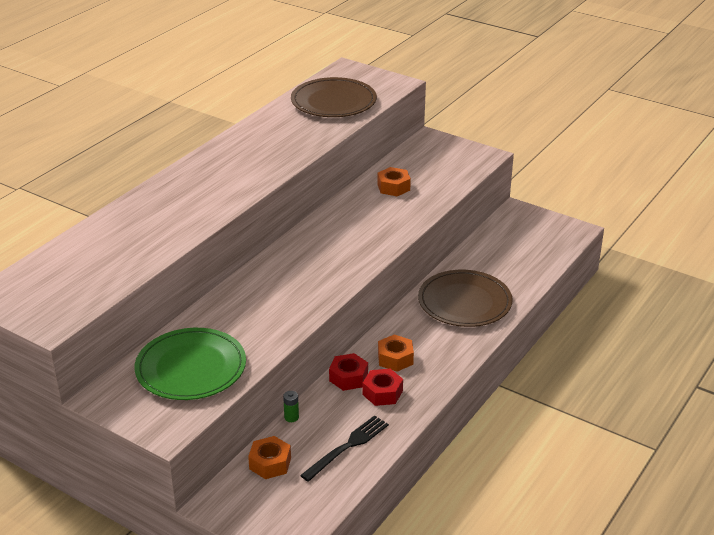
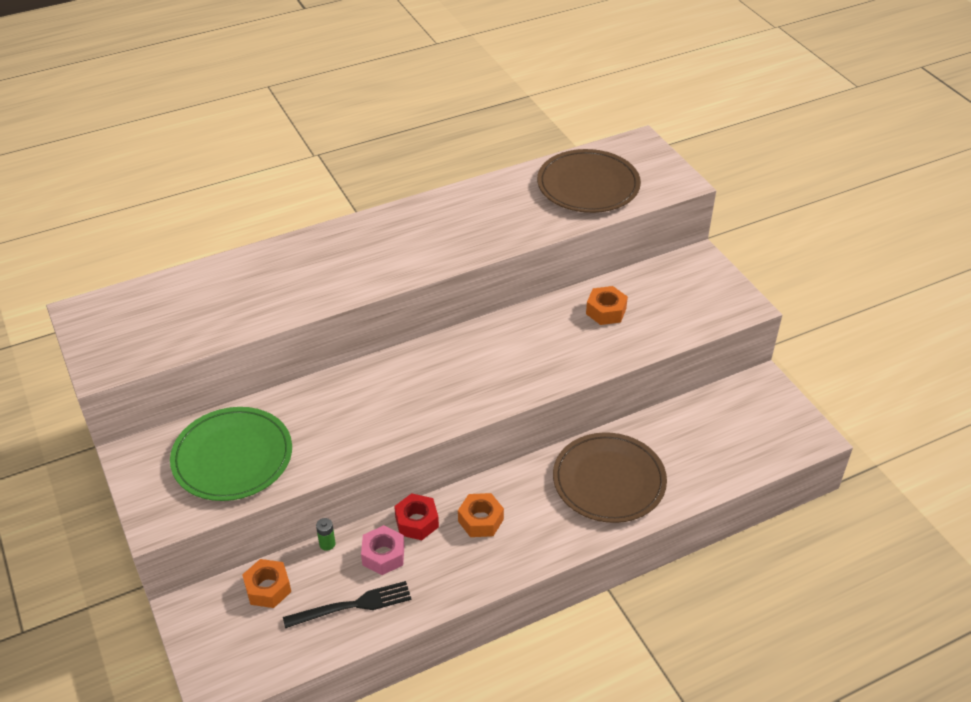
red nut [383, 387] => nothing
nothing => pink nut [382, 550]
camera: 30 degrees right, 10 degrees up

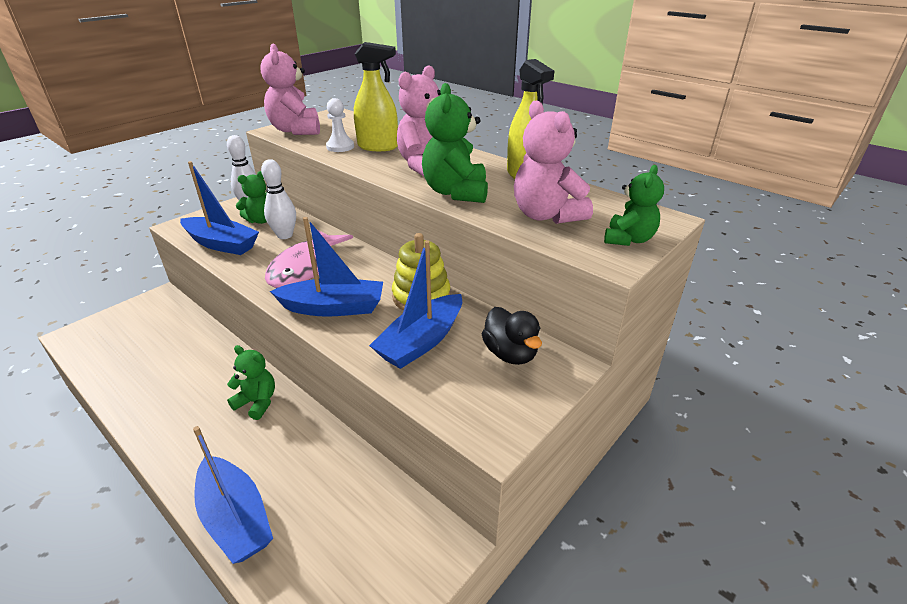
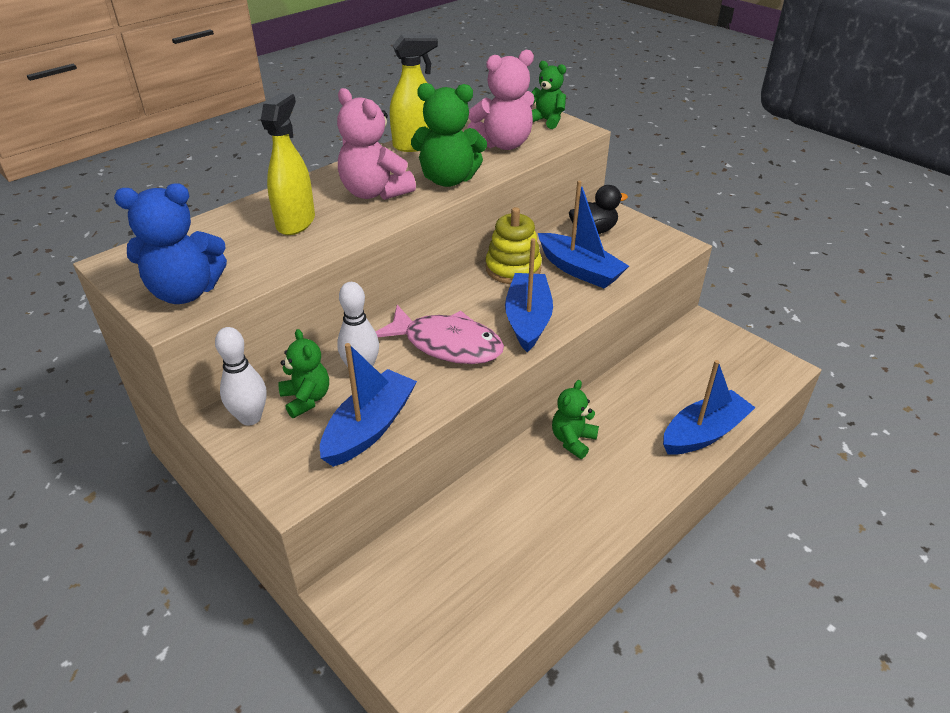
white pawn [340, 125] => nothing
pink teddy bear [290, 89] => blue teddy bear [170, 243]
camera: 85 degrees left, 5 degrees up

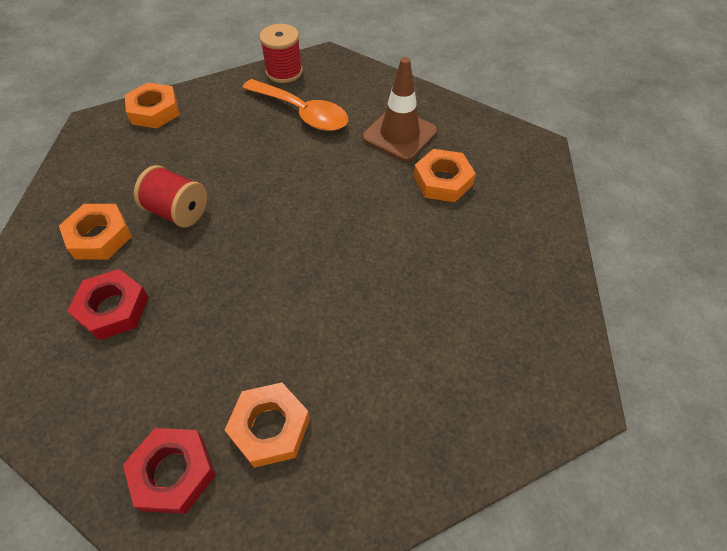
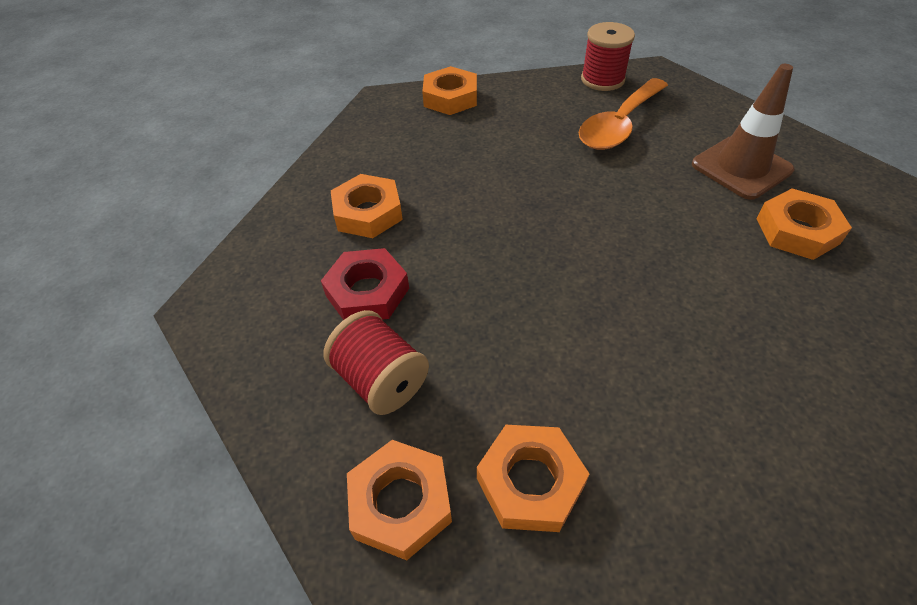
red spool [170, 196] => red spool [376, 362], move
red nut [169, 471] => orange nut [399, 500]
orange spoon [295, 105] => orange spoon [623, 114], 75 degrees clockwise
camera: 20 degrees right, 5 degrees down

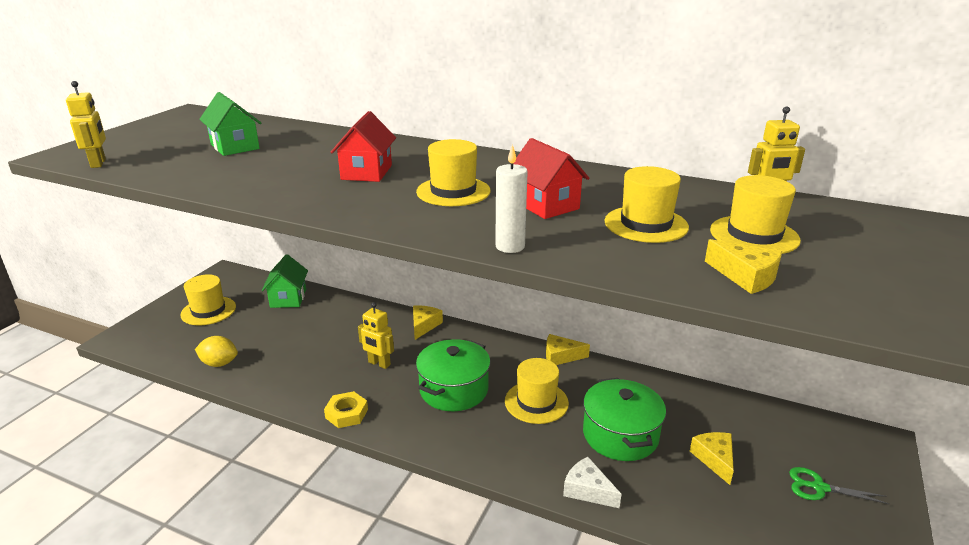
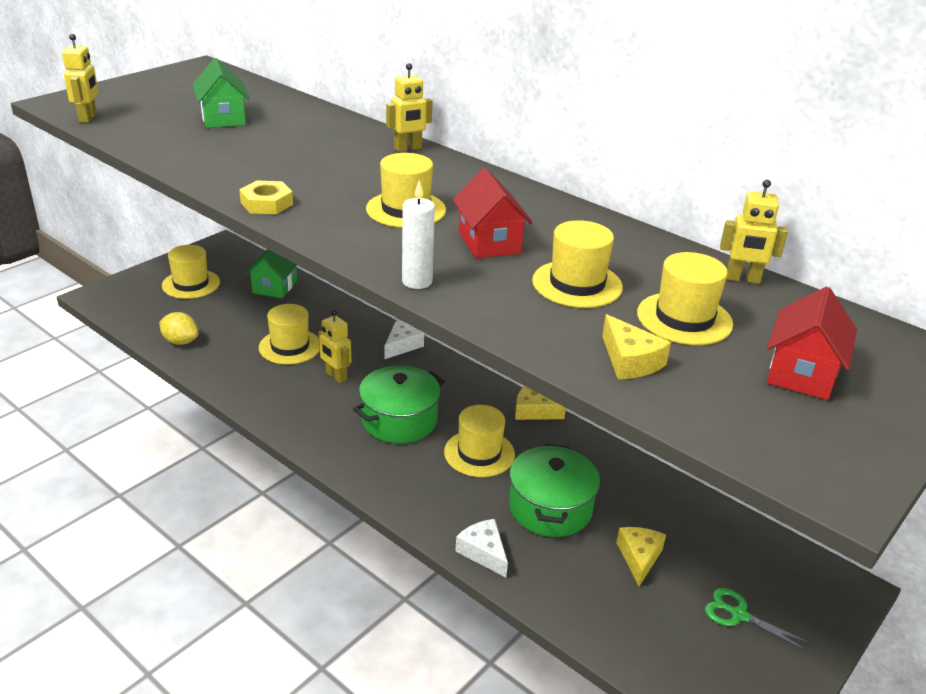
nothing => yellow hat [289, 334]
nothing => yellow robot [409, 107]
yellow nut [346, 409] => yellow nut [266, 197], move
red house [363, 146] => red house [812, 343], move
yellow cheese [428, 322] => white cheese [404, 340]
camera: 15 degrees right, 5 degrees up

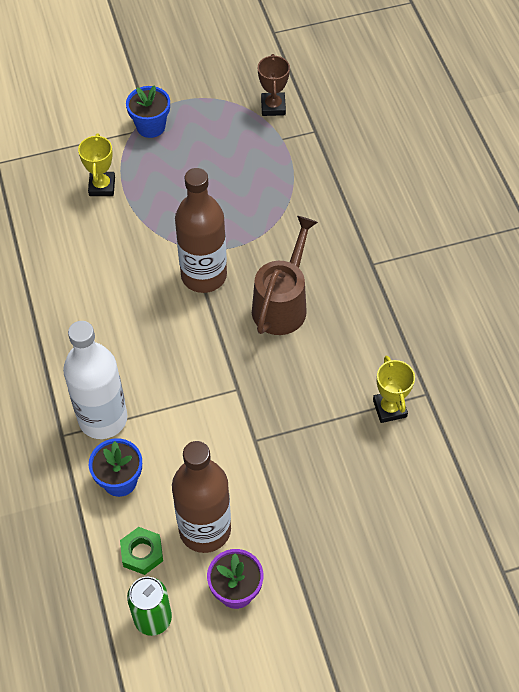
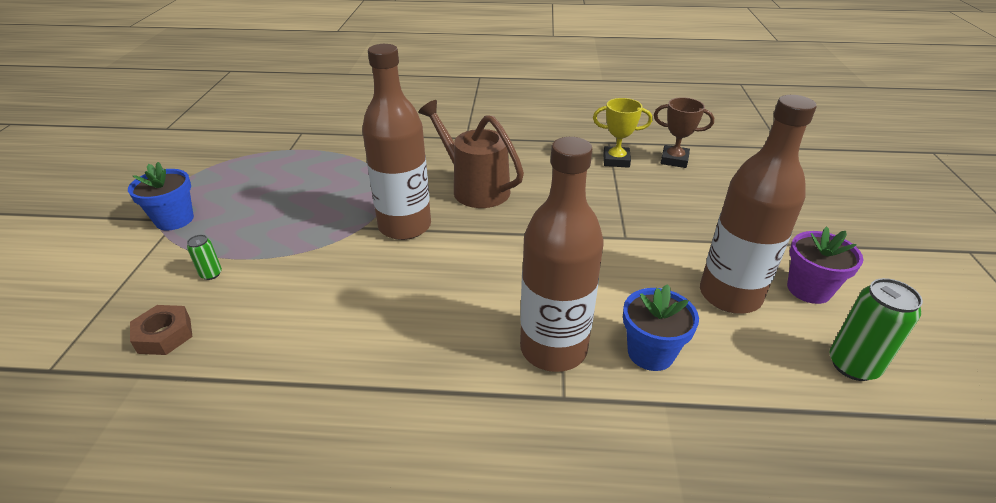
green nut [141, 551] => nothing
nothing => brown nut [161, 330]
brown trophy [274, 85] => brown trophy [684, 132], move
yellow trophy [96, 164] => green can [204, 257]
white bottle [95, 380] => brown bottle [562, 254]
camera: 70 degrees left, 20 degrees down

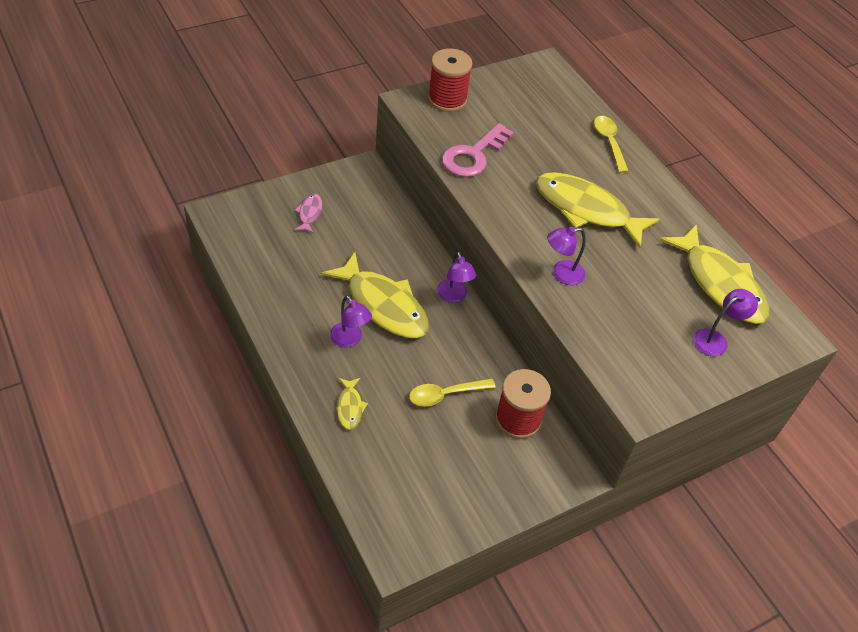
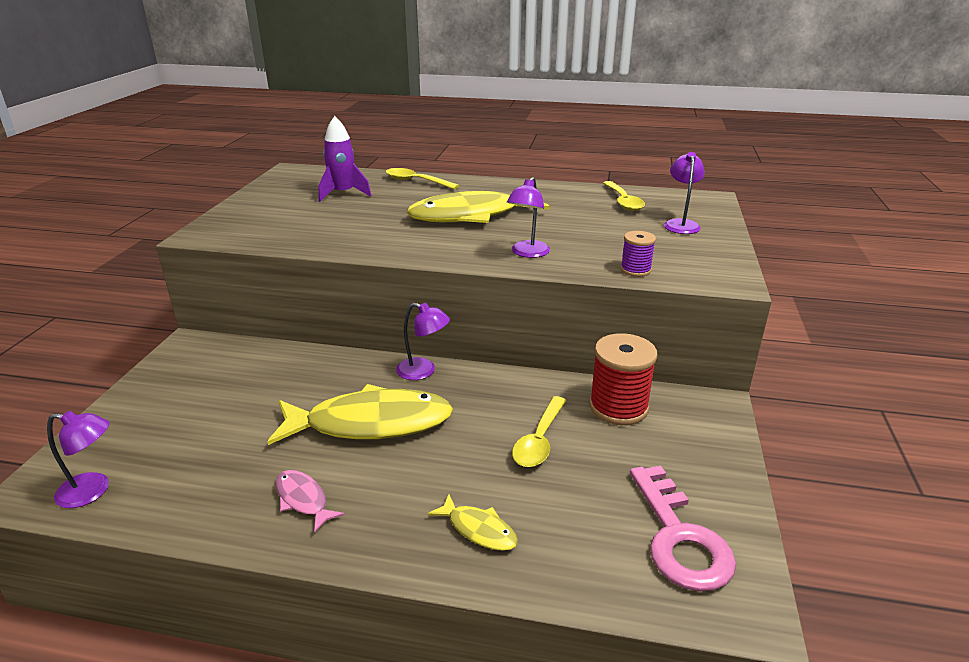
red spool [450, 80] => nothing
nothing => purple rocket [345, 159]
nothing => purple spool [638, 254]
pink fish [308, 214] => pink fish [310, 501], move
purple lamp [351, 322] => purple lamp [78, 459], move
pink key [478, 150] => pink key [683, 529], move
yellow fish [714, 274] => yellow spoon [624, 196]
camera: 45 degrees left, 20 degrees down

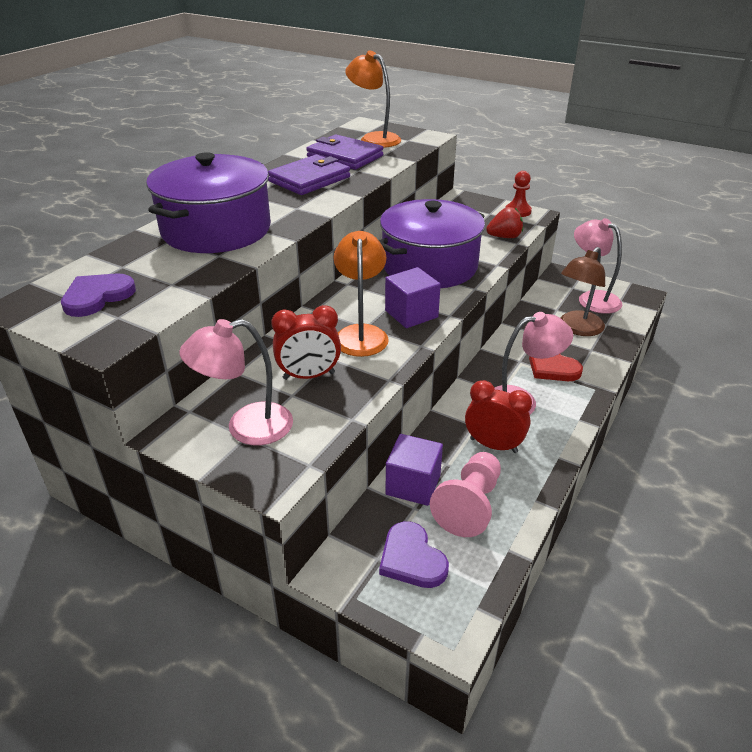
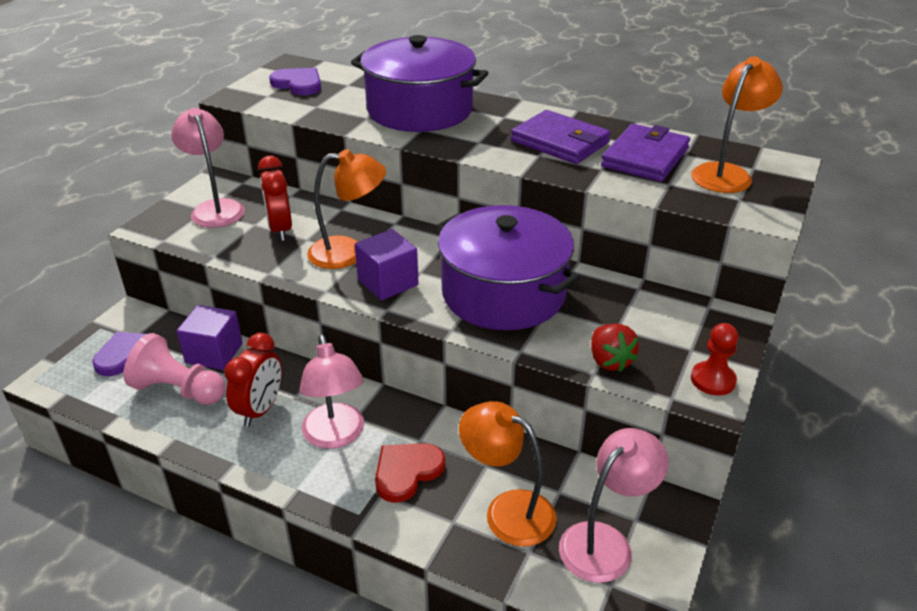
brown lamp [583, 291] => orange lamp [508, 474]
camera: 85 degrees right, 0 degrees up

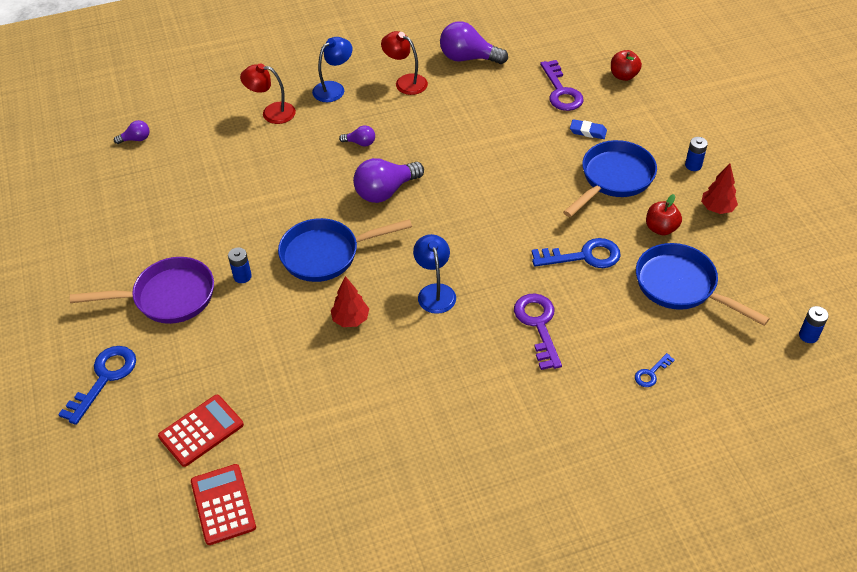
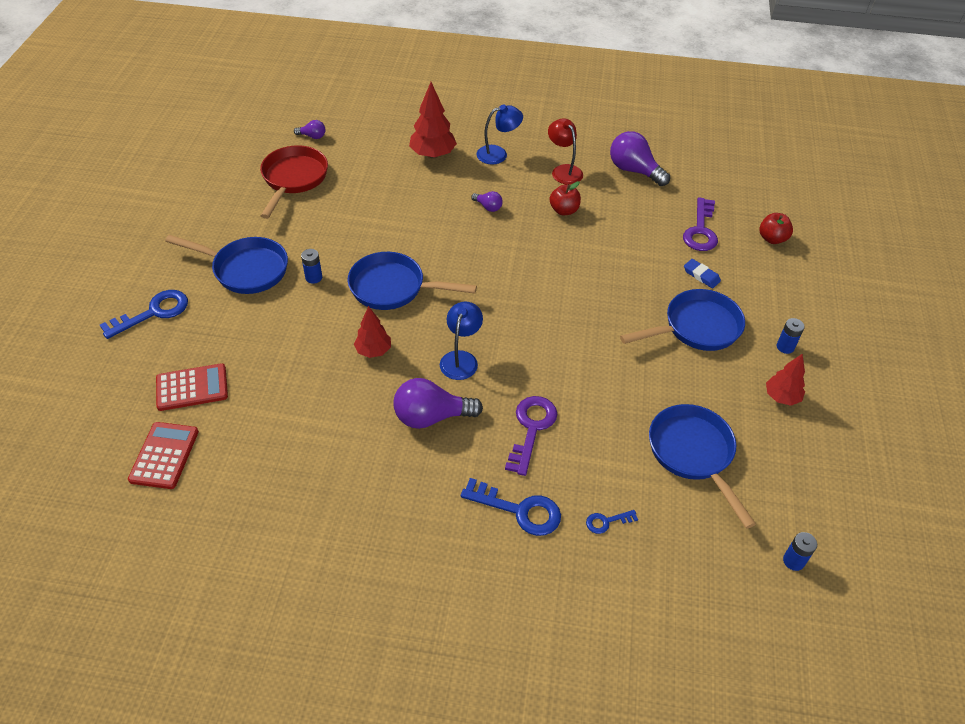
nothing => red pan [294, 182]
purple light bulb [388, 180] => purple light bulb [438, 403], move
blue key [576, 253] => blue key [511, 507], move
red apple [664, 215] => red apple [565, 198], move
red lamp [268, 93] => red tree [433, 120]
purple pan [142, 290] => blue pan [226, 264]
camera: 25 degrees right, 0 degrees up

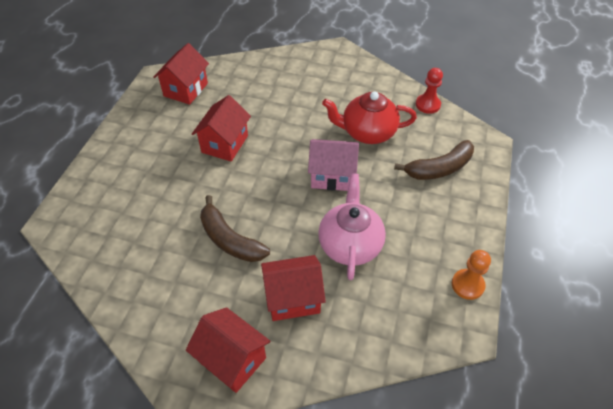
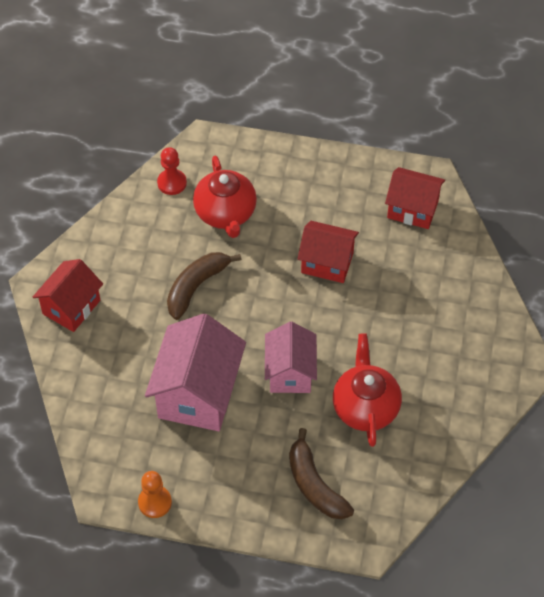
red house [293, 288] => nothing
nothing => red teapot [225, 197]
red pawn [429, 91] => red pawn [172, 171], move
pink teapot [352, 226] => pink house [195, 372]
camera: 85 degrees right, 5 degrees up

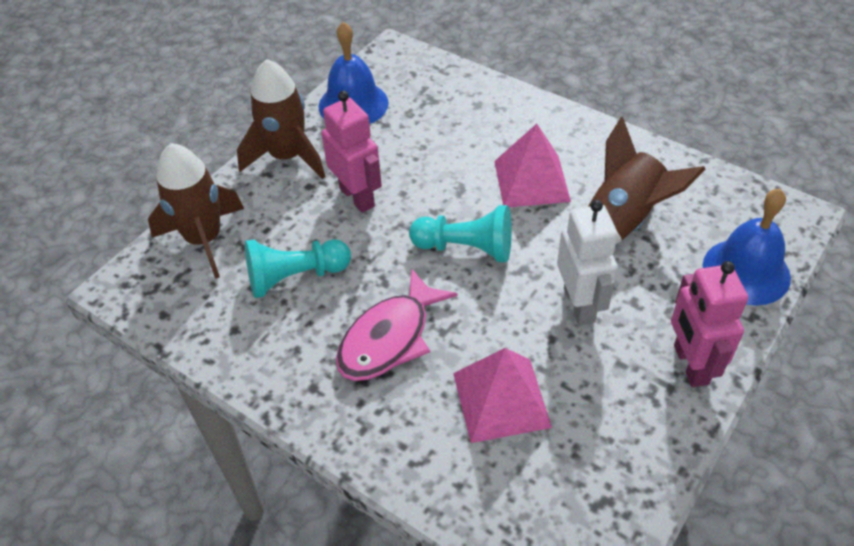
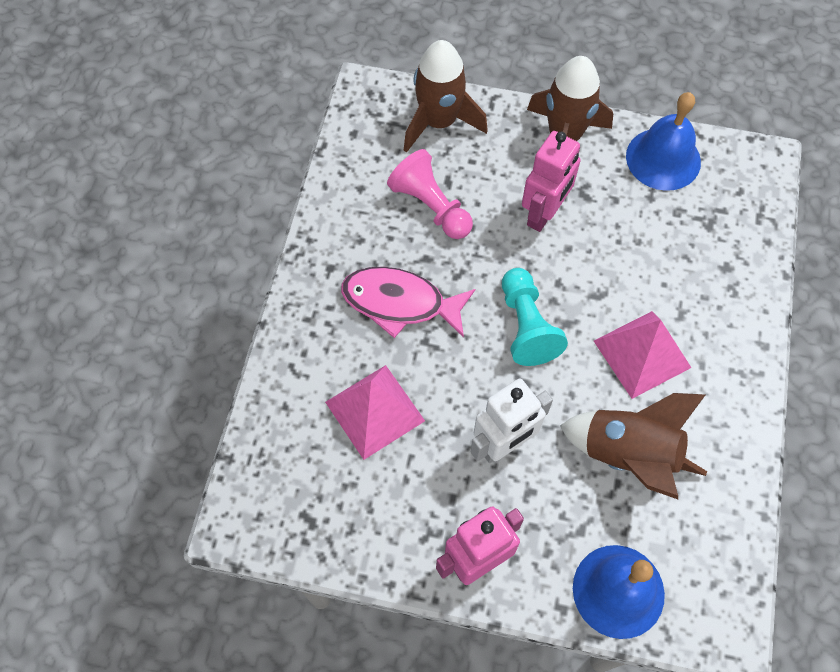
turquoise pawn [298, 268] => pink pawn [430, 194]
camera: 65 degrees right, 15 degrees up

